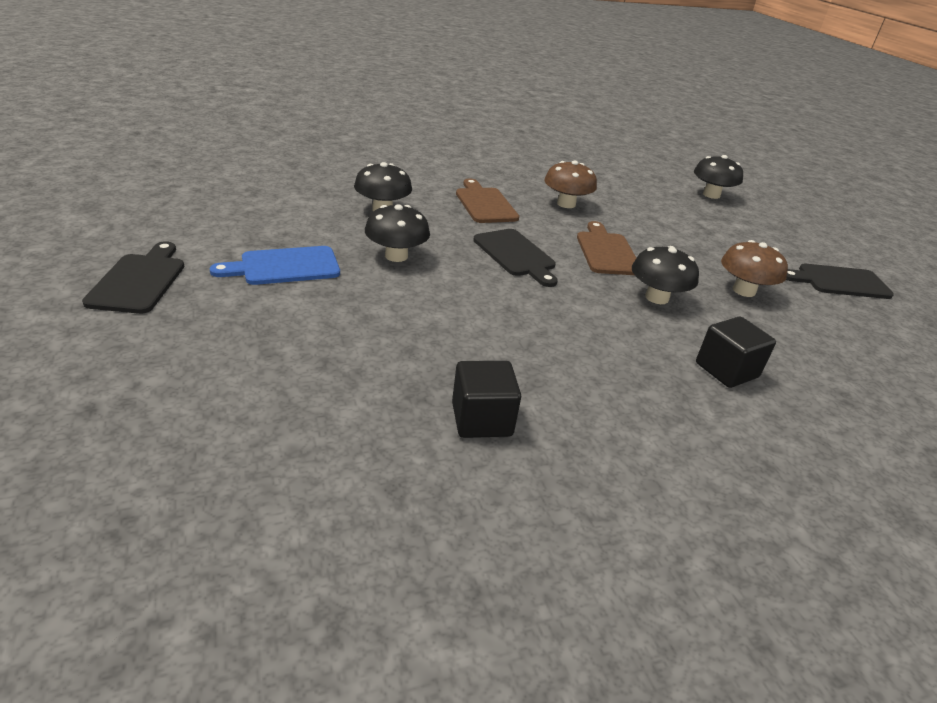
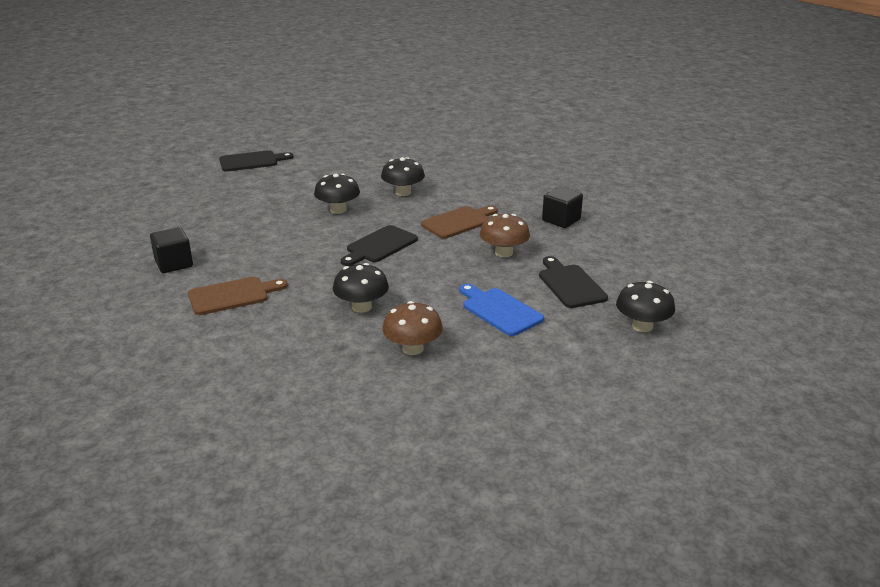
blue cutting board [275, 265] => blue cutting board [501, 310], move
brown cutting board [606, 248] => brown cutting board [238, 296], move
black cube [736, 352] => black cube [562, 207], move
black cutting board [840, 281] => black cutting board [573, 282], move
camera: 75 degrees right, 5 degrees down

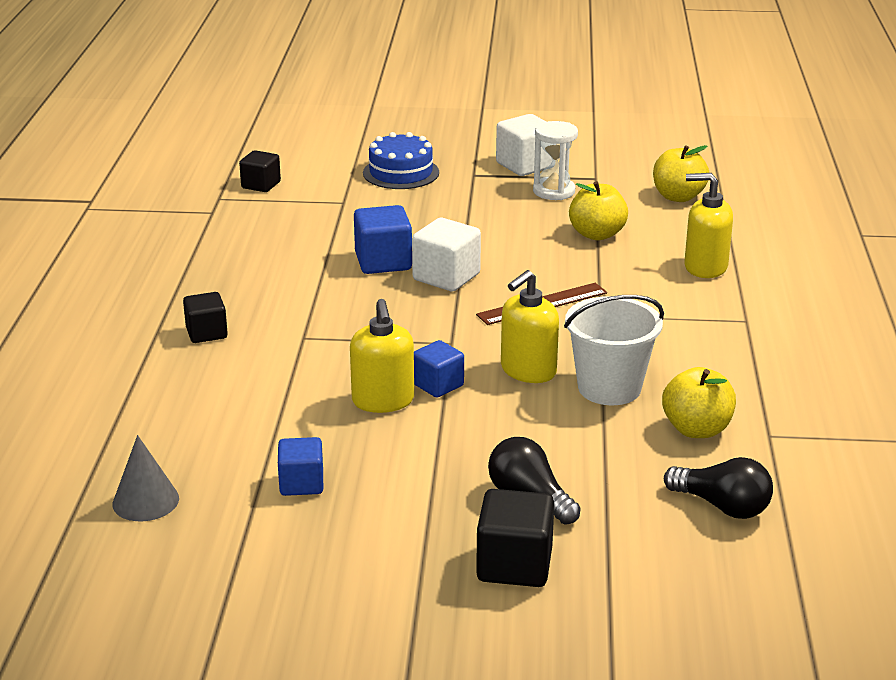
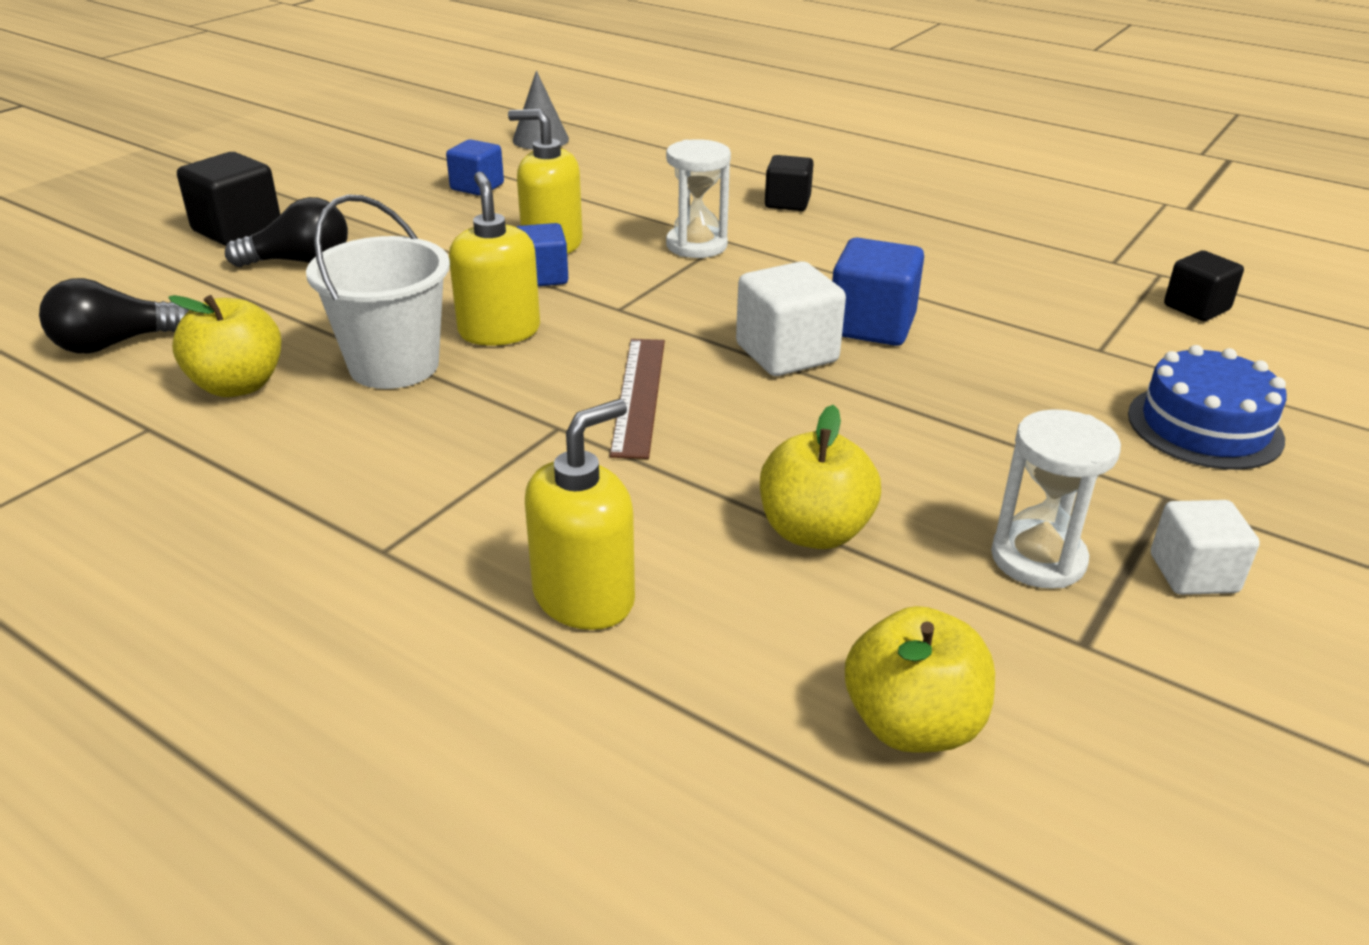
nothing => white hourglass [698, 198]
white cube [524, 145] => white cube [1205, 547], x0.66
camera: 120 degrees right, 5 degrees up

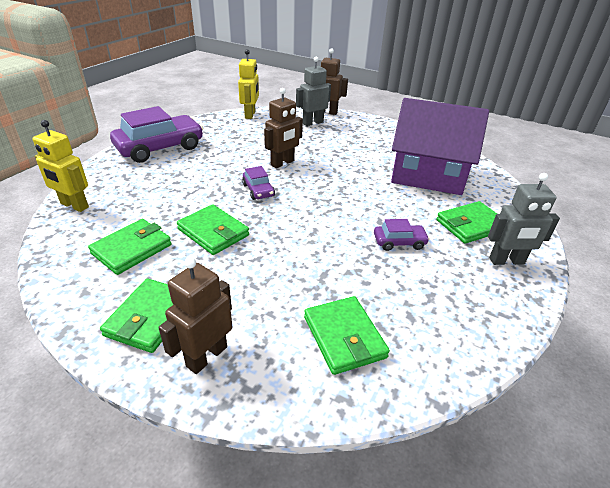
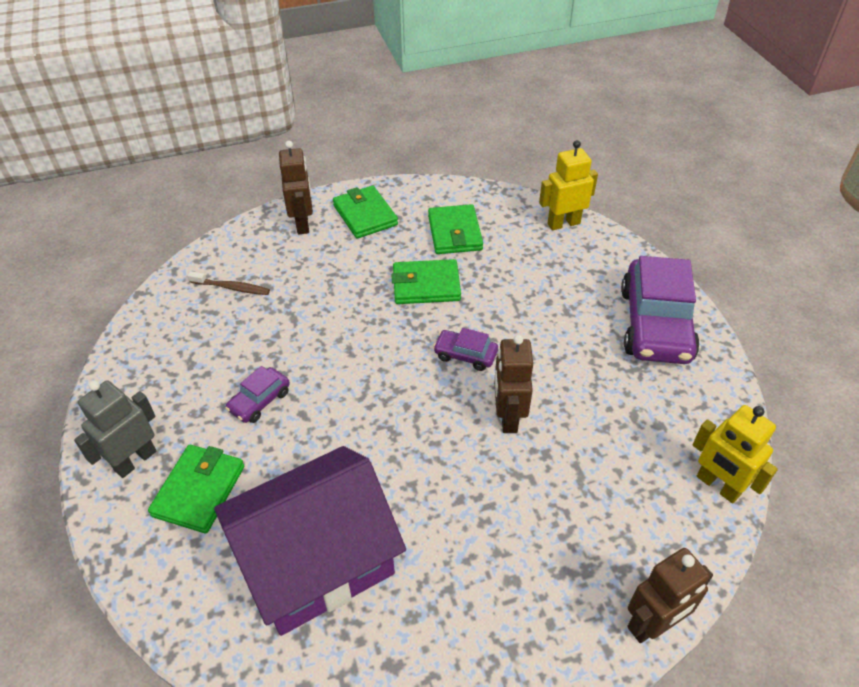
grey robot [313, 91] => nothing
green wallet [347, 335] => brown toothbrush [228, 283]
camera: 135 degrees right, 10 degrees up

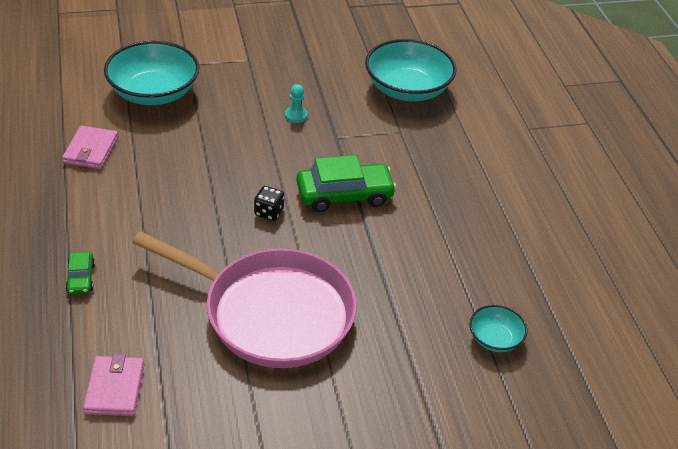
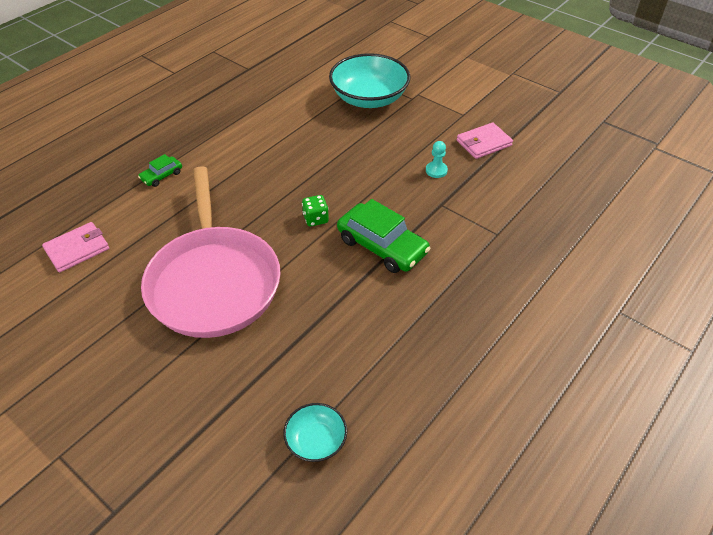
turquoise bowl [411, 70] => nothing
pink wallet [90, 147] => pink wallet [485, 140], move
black dice [269, 203] => green dice [315, 210]
camera: 55 degrees right, 5 degrees up

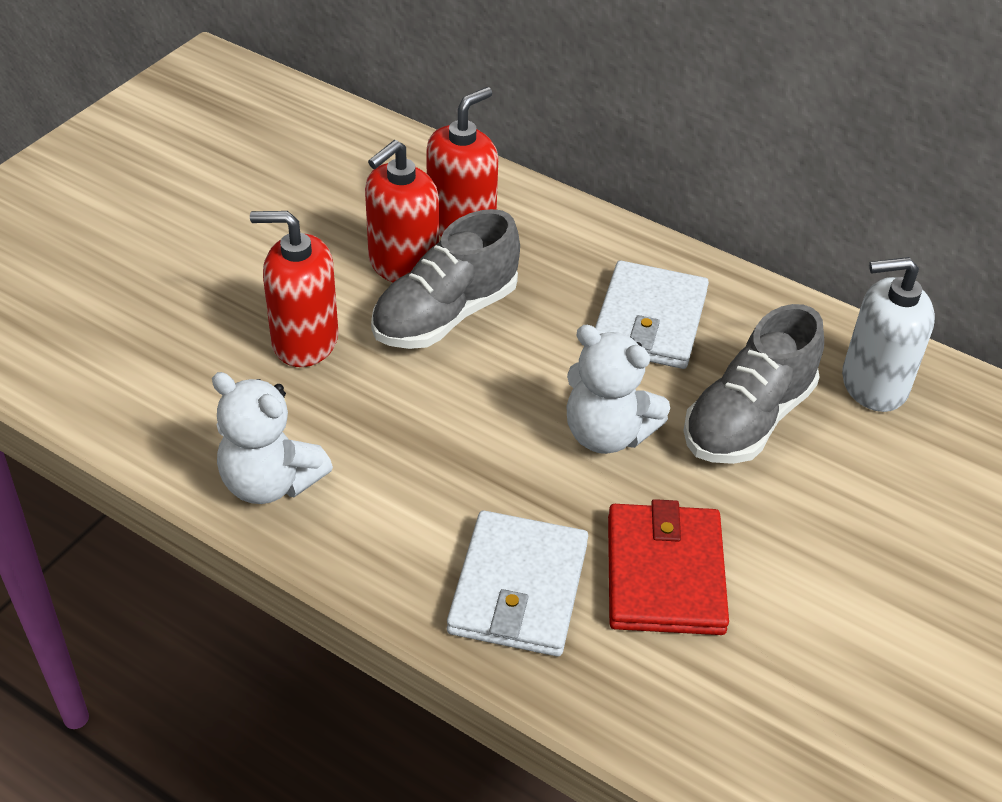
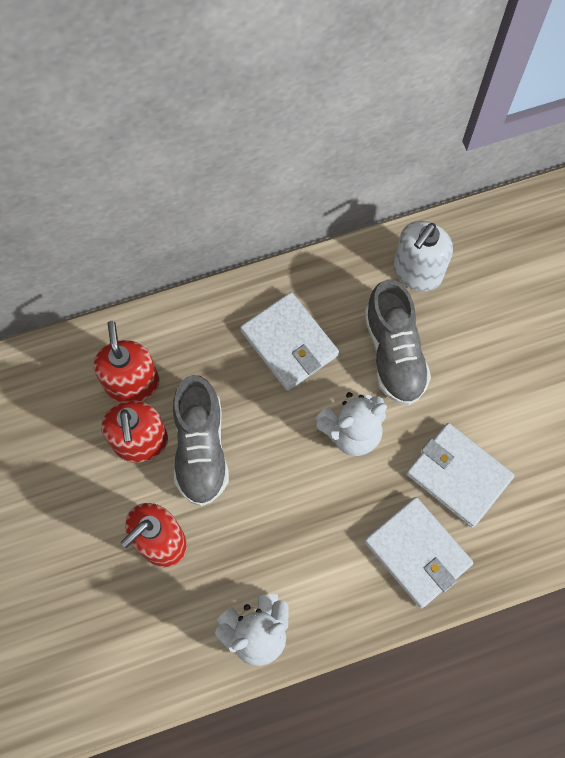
red wallet [668, 567] => white wallet [460, 475]
camera: 50 degrees left, 25 degrees up

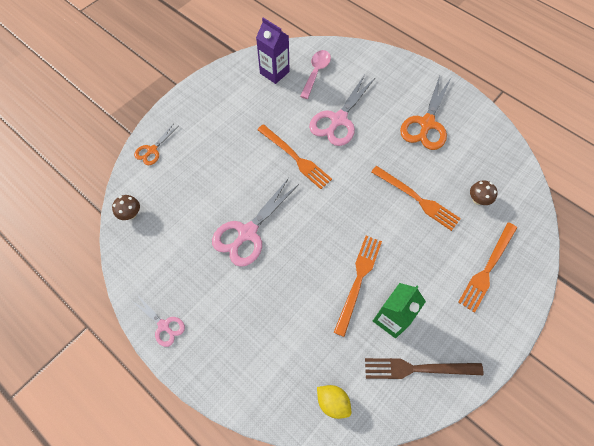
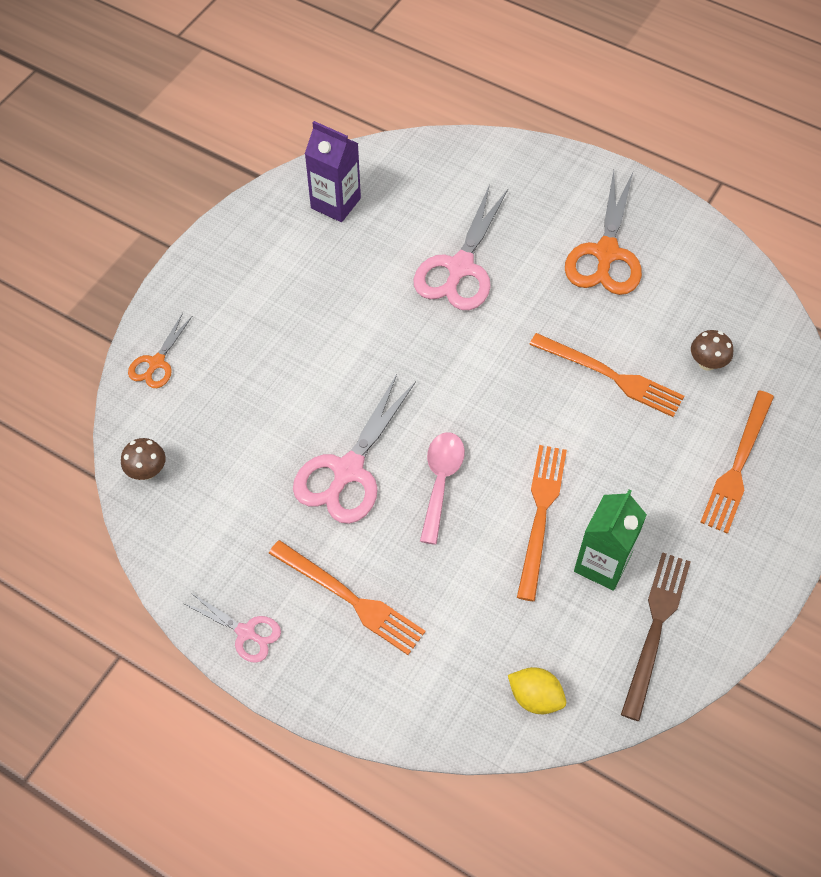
orange fork [294, 156] => orange fork [347, 597], move
pink spoon [315, 74] => pink spoon [442, 488], move
brown fork [424, 368] => brown fork [656, 636], 120 degrees clockwise
camera: 10 degrees left, 5 degrees down

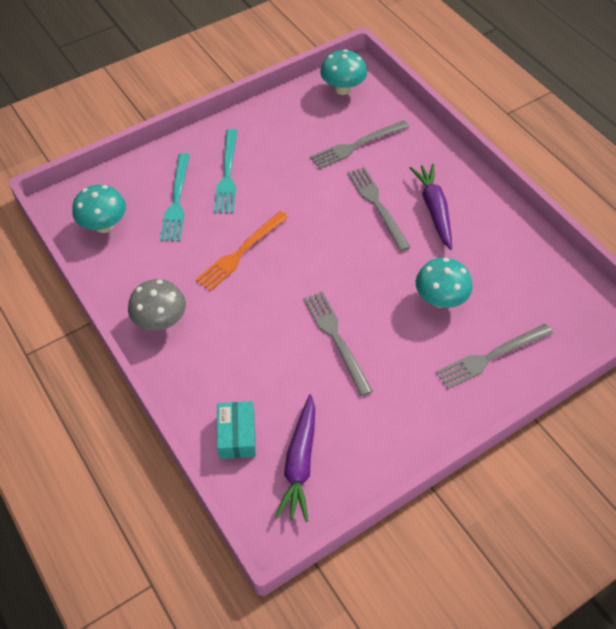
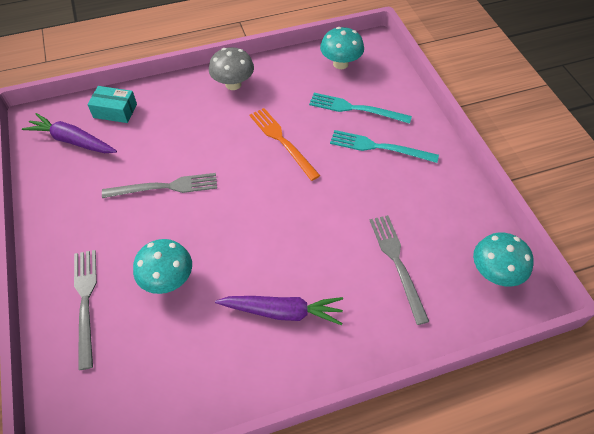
grey fork [379, 209] => nothing
camera: 105 degrees right, 0 degrees up

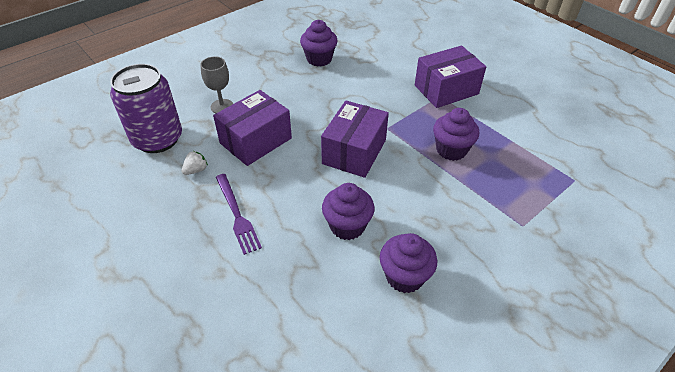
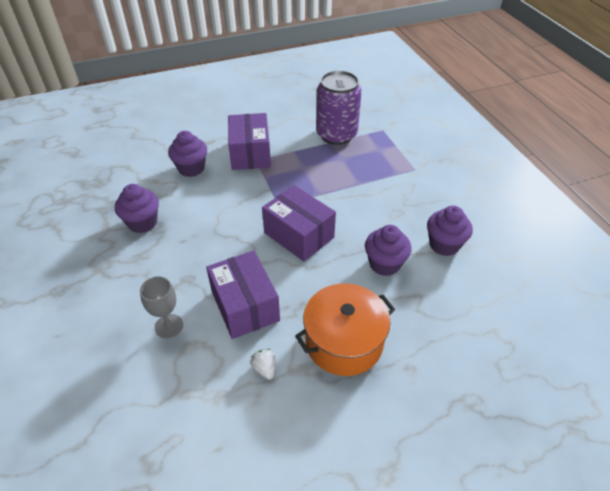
purple can [146, 108] => purple can [339, 108], move
purple cupcake [456, 134] => purple cupcake [187, 154], move
purple fork [239, 214] => orange pot [345, 330]
camera: 70 degrees left, 0 degrees up

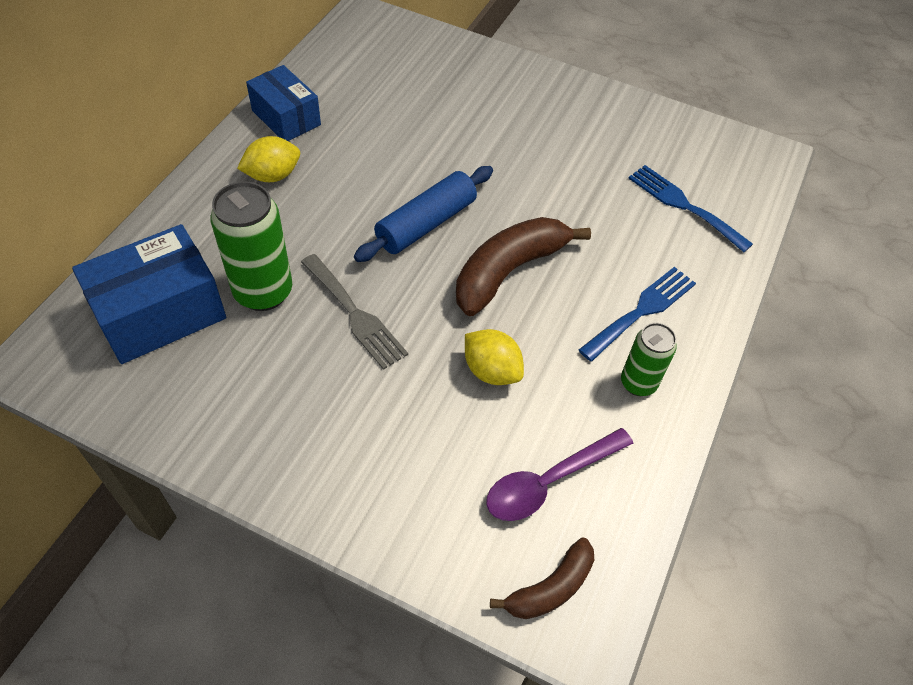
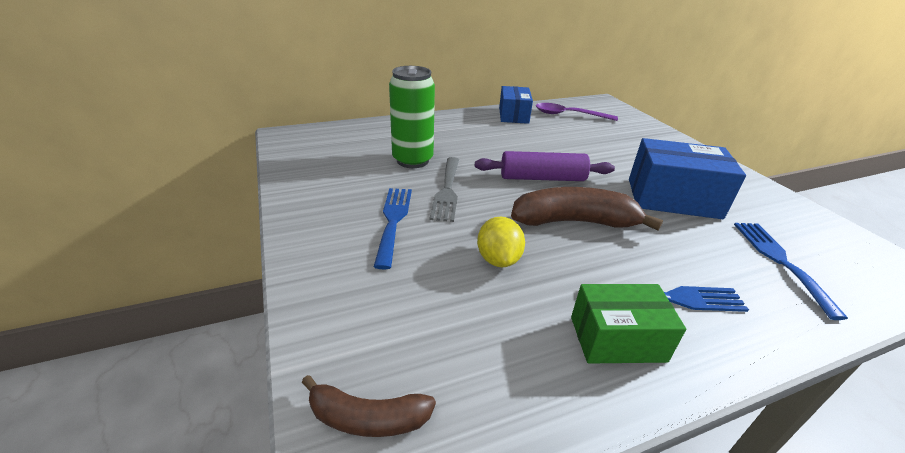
yellow lemon [268, 159] => nothing
nothing => blue fork [393, 228]
blue box [149, 294] => blue box [687, 178], move
purple spoon [559, 474] => purple spoon [577, 112], move
green can [649, 359] => green box [628, 324]
blue rolling pin [423, 214] => purple rolling pin [545, 166]
camera: 45 degrees right, 20 degrees down

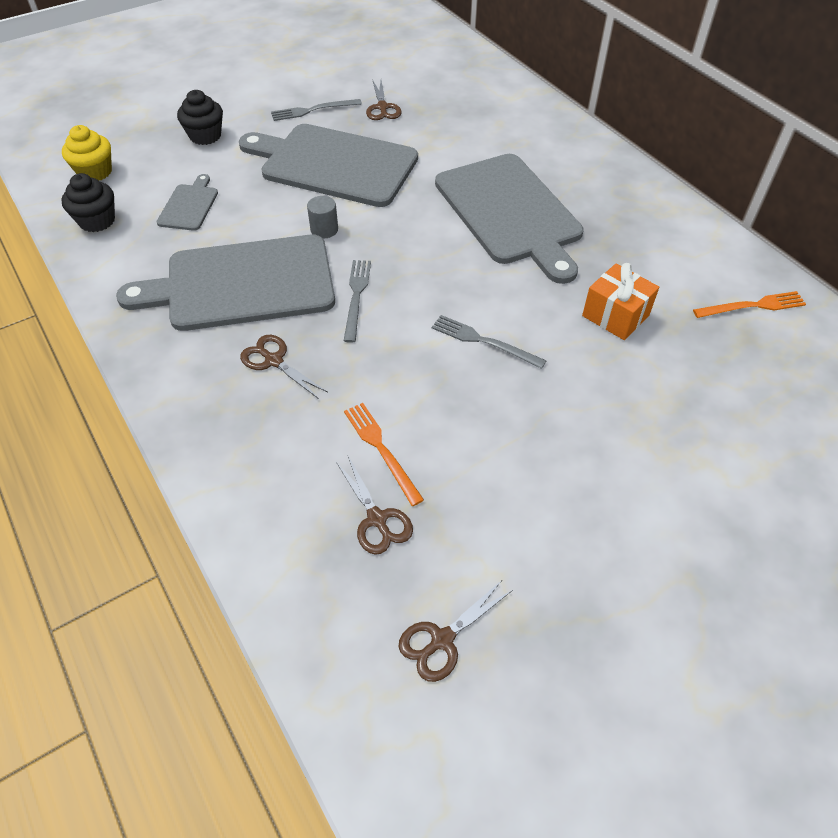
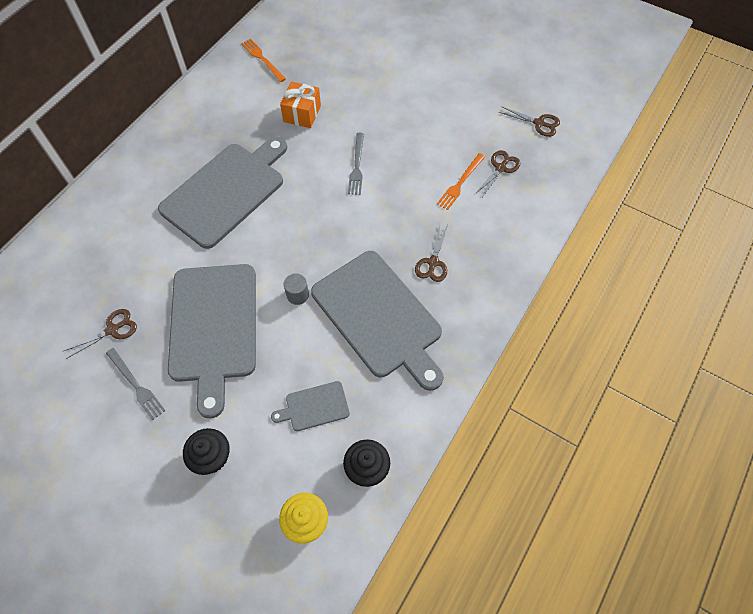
grey fork [357, 301] => nothing
camera: 115 degrees left, 10 degrees up

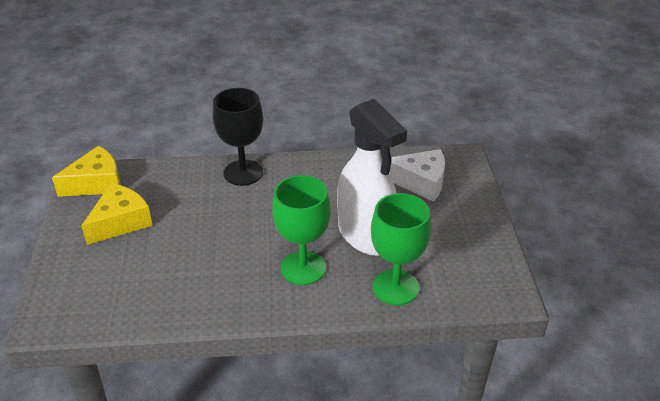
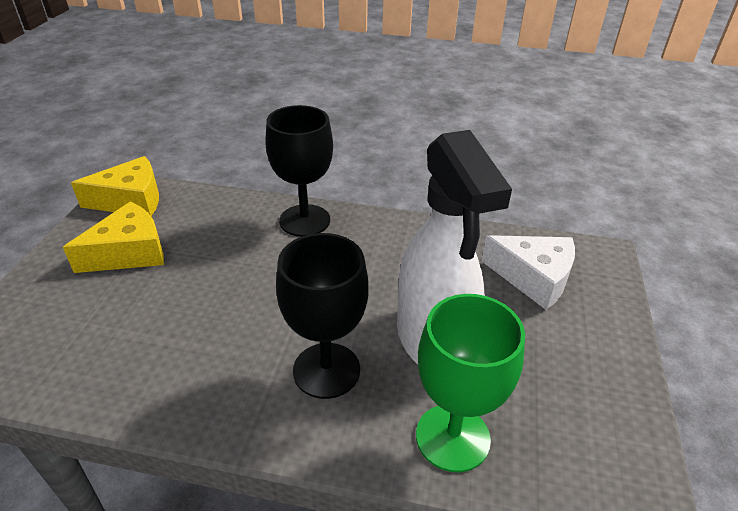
green goblet [301, 230] => black goblet [322, 316]
camera: 15 degrees right, 0 degrees up

